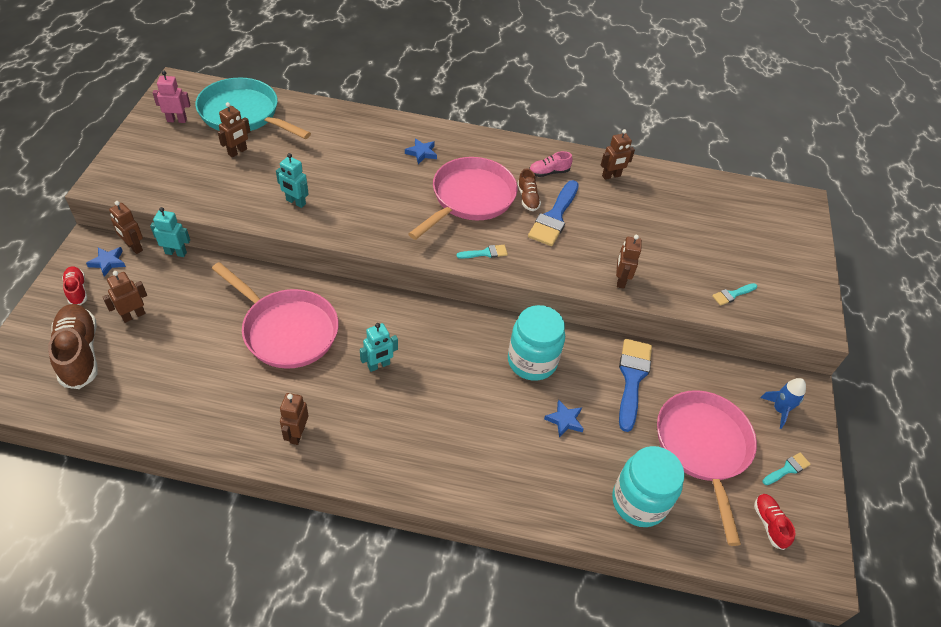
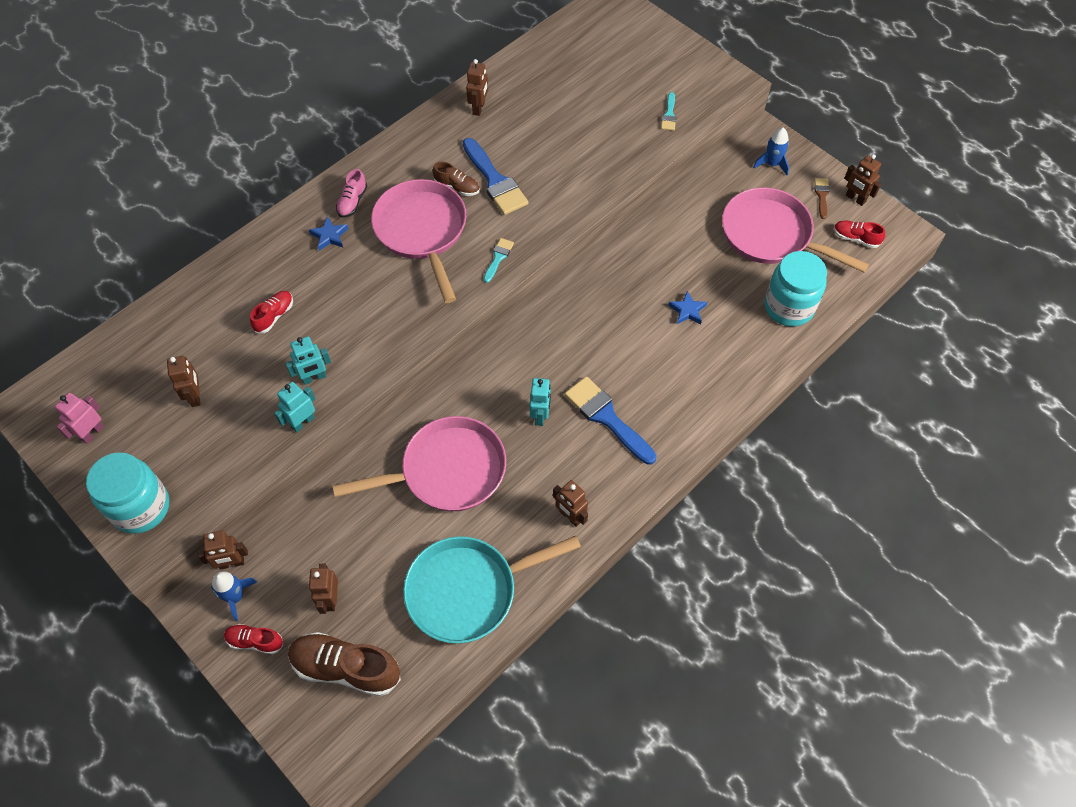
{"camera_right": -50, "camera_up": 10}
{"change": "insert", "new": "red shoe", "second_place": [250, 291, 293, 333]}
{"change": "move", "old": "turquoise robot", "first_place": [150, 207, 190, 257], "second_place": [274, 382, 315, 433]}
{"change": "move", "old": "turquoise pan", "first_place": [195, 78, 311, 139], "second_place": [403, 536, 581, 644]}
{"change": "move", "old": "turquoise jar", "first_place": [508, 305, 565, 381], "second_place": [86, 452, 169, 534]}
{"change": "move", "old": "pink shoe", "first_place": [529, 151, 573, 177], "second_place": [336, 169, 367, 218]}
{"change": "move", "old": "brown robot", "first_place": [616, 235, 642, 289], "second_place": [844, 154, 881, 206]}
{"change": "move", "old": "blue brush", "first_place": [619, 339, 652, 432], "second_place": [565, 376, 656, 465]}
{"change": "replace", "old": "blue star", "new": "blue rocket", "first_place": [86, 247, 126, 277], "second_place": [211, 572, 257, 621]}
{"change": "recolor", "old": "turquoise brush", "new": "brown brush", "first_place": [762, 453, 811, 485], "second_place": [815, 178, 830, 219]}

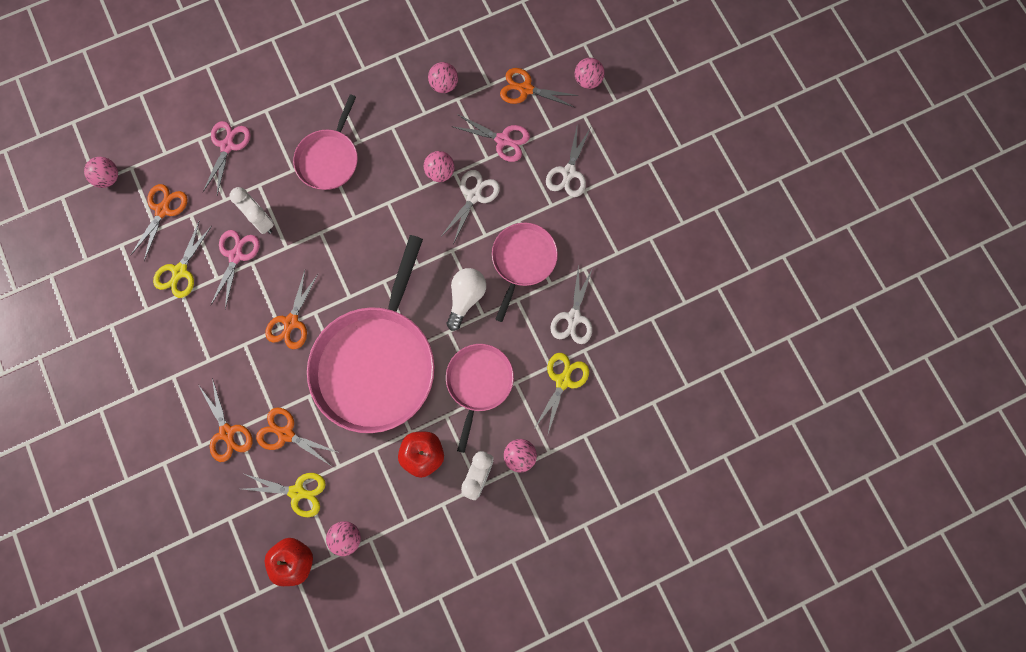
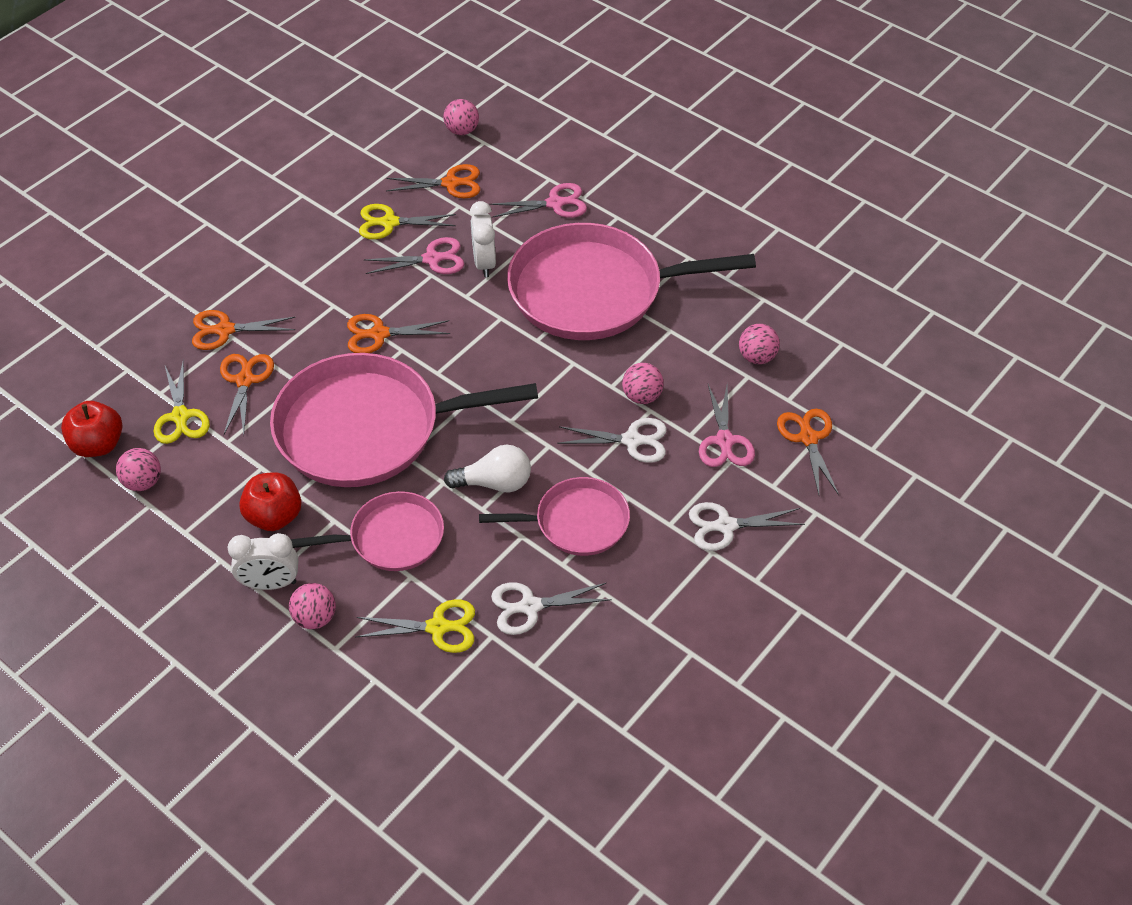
{"camera_right": 65, "camera_up": -25}
{"change": "delete", "old": "pink ball", "first_place": [575, 58, 605, 89]}
{"change": "rotate", "old": "orange scissors", "first_place": [199, 378, 253, 462], "second_place": [192, 310, 296, 350], "degrees": 45}
{"change": "rotate", "old": "white clock", "first_place": [230, 187, 274, 234], "second_place": [470, 201, 496, 277], "degrees": 150}
{"change": "resize", "old": "pink pan", "first_place": [293, 94, 358, 190], "second_place": [507, 223, 756, 340], "factor": 1.85}

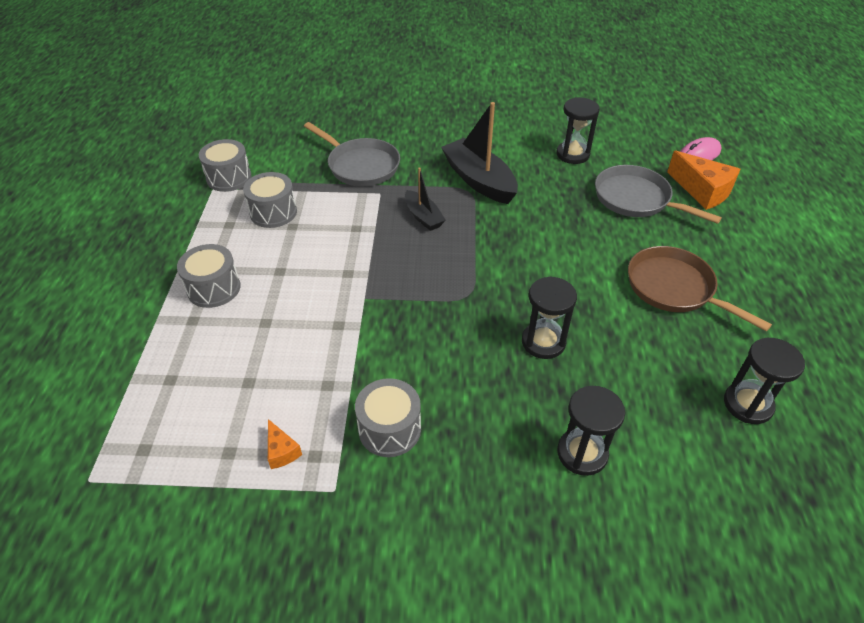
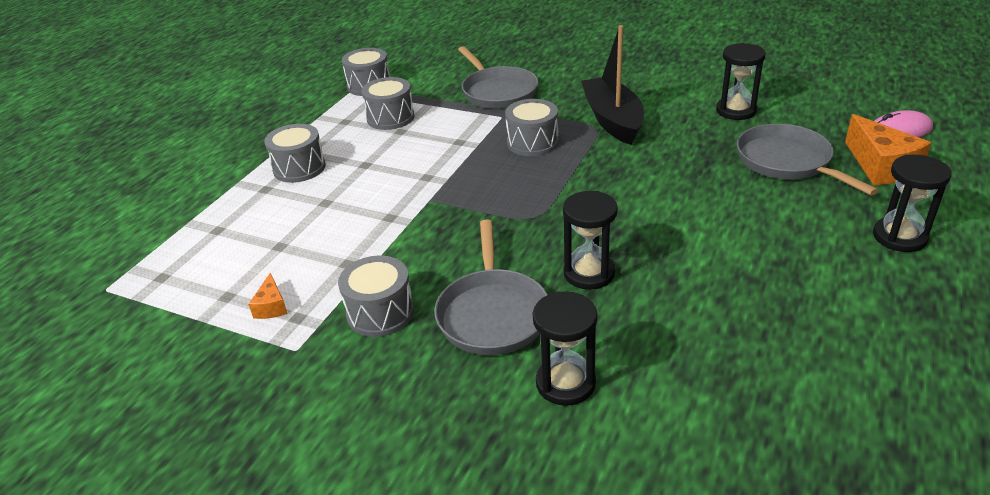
{"camera_right": 25, "camera_up": -10}
{"change": "delete", "old": "brown pan", "first_place": [628, 246, 772, 331]}
{"change": "insert", "new": "grey pan", "second_place": [434, 219, 548, 355]}
{"change": "move", "old": "black hourglass", "first_place": [724, 338, 805, 424], "second_place": [873, 155, 952, 252]}
{"change": "replace", "old": "black boat", "new": "grey drum", "first_place": [405, 167, 446, 231], "second_place": [505, 99, 559, 156]}

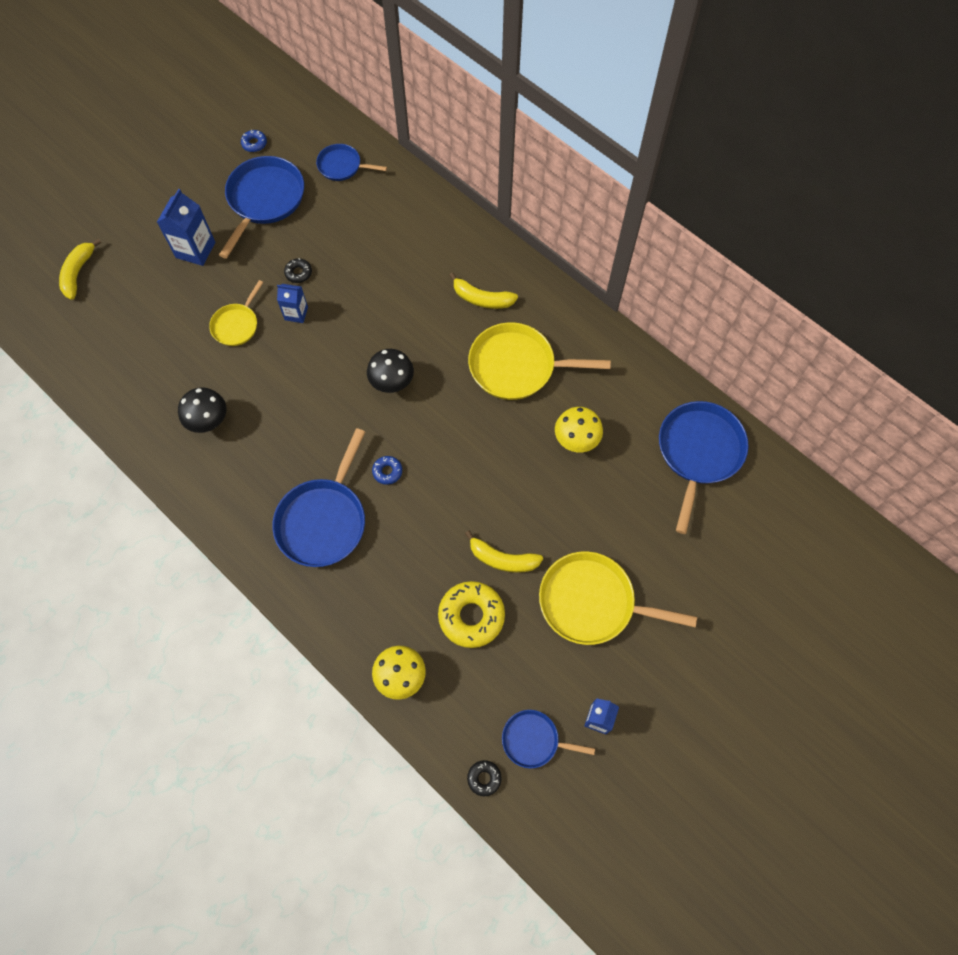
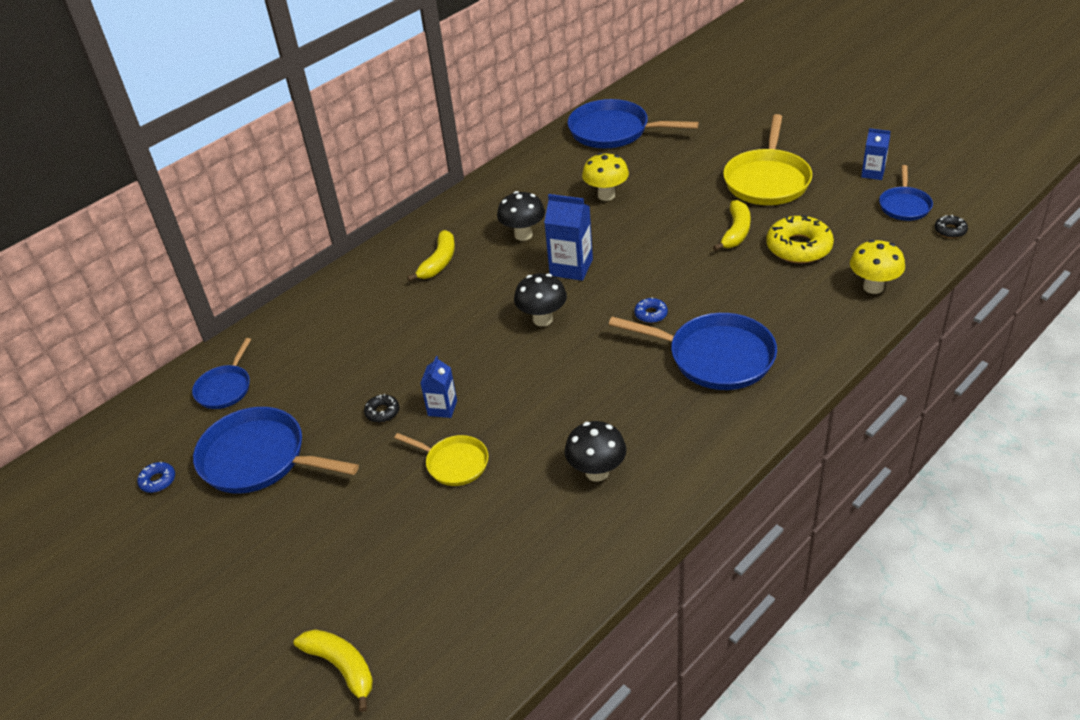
{"camera_right": -85, "camera_up": -25}
{"change": "move", "old": "blue carton", "first_place": [157, 189, 215, 266], "second_place": [544, 194, 593, 281]}
{"change": "replace", "old": "yellow pan", "new": "black mushroom", "first_place": [468, 322, 611, 400], "second_place": [497, 191, 545, 241]}
{"change": "rotate", "old": "yellow banana", "first_place": [59, 239, 102, 300], "second_place": [294, 629, 373, 712], "degrees": -150}

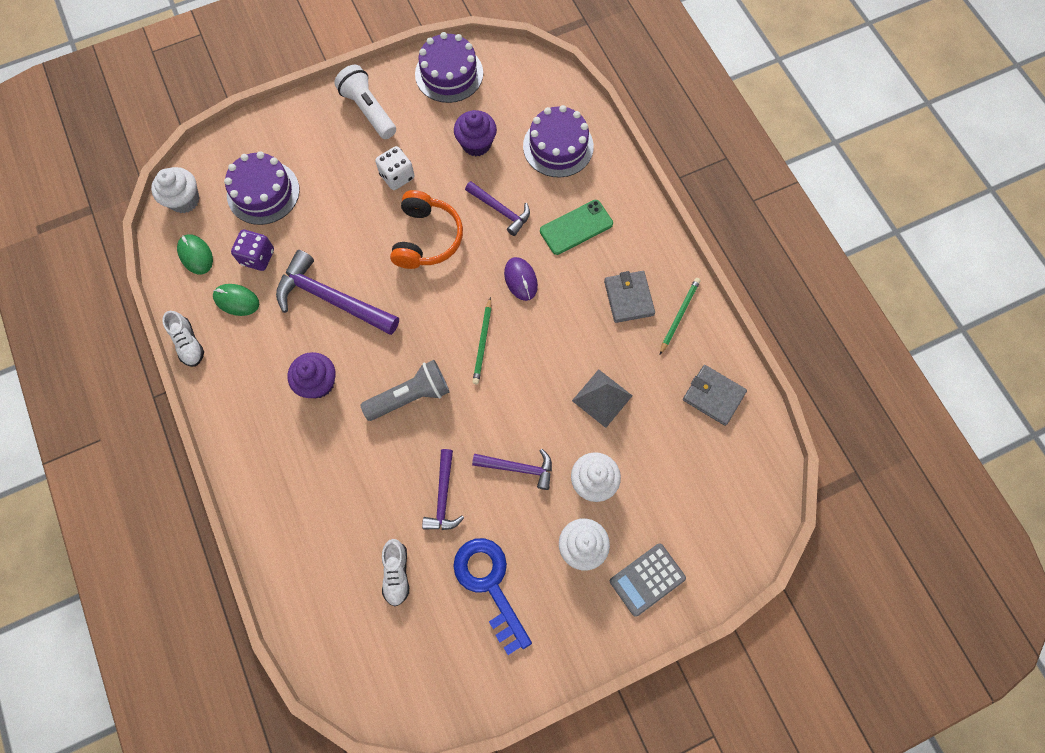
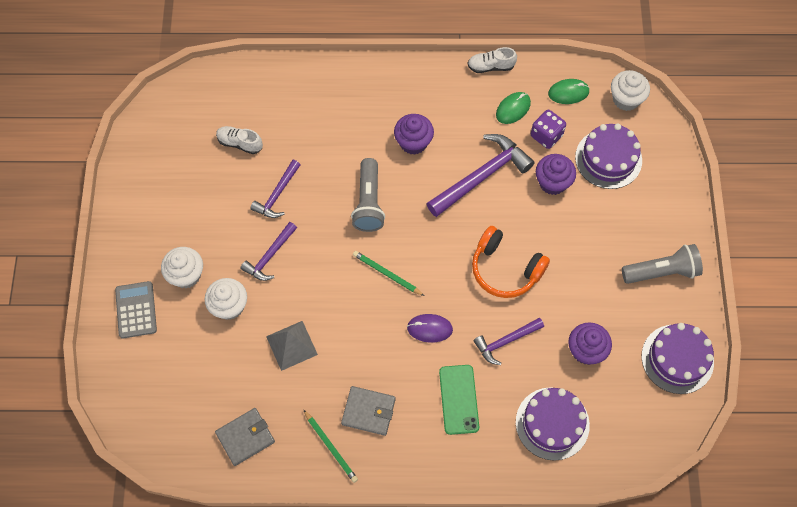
{"camera_right": 115, "camera_up": -5}
{"change": "delete", "old": "white dice", "first_place": [375, 146, 415, 190]}
{"change": "delete", "old": "blue key", "first_place": [453, 538, 532, 655]}
{"change": "insert", "new": "purple cupcake", "second_place": [536, 154, 576, 195]}
{"change": "recolor", "old": "white flashlight", "new": "grey flashlight", "first_place": [334, 65, 396, 139], "second_place": [622, 244, 703, 284]}
{"change": "rotate", "old": "purple hammer", "first_place": [422, 449, 464, 530], "second_place": [250, 160, 300, 218], "degrees": -90}

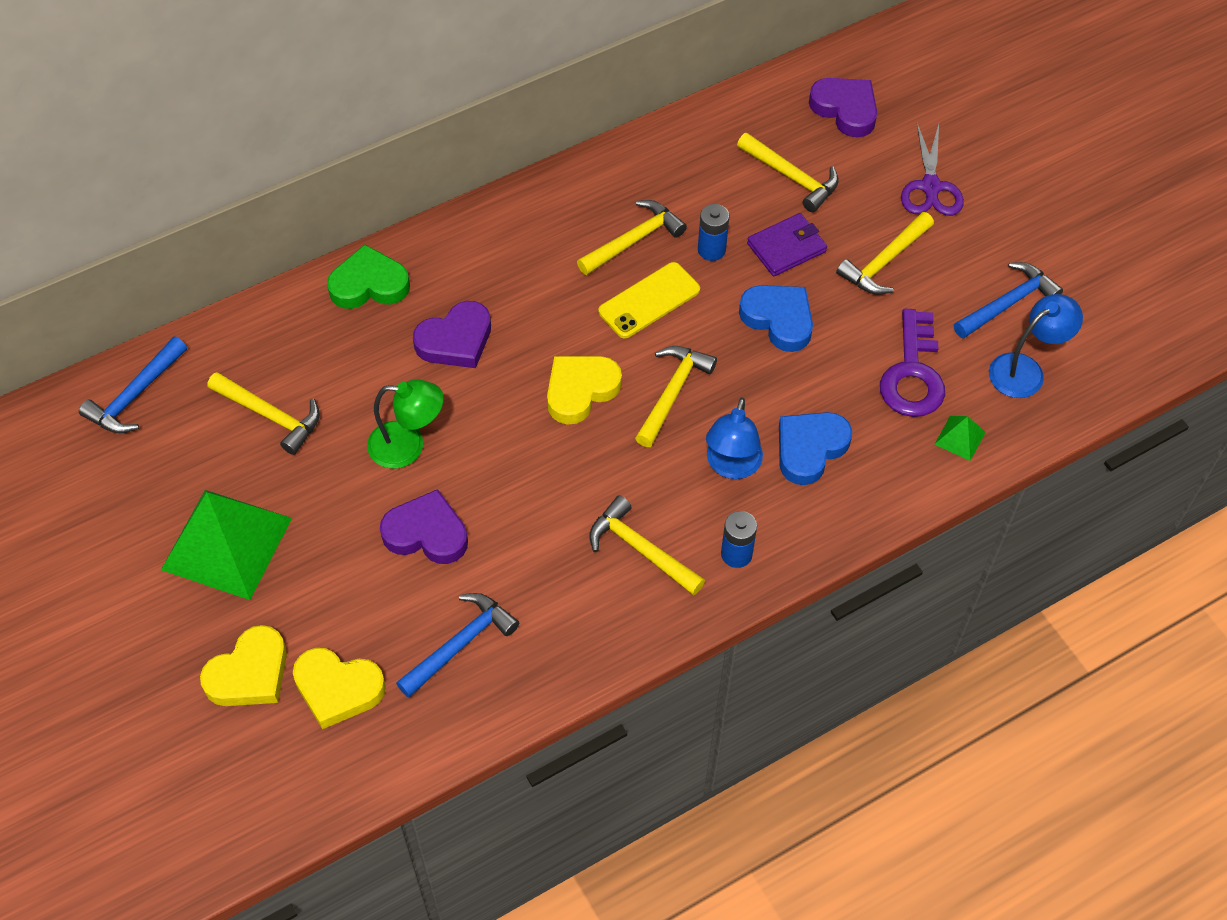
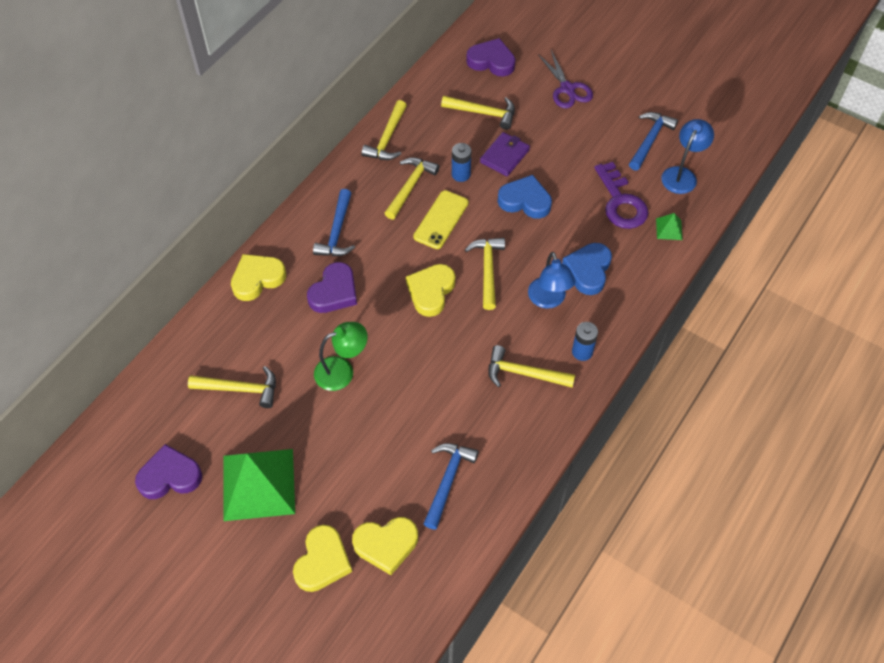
{"camera_right": -25, "camera_up": 0}
{"change": "move", "old": "blue hammer", "first_place": [79, 337, 187, 433], "second_place": [313, 189, 355, 256]}
{"change": "move", "old": "purple heart", "first_place": [380, 489, 468, 564], "second_place": [135, 444, 202, 499]}
{"change": "move", "old": "yellow hammer", "first_place": [836, 212, 934, 295], "second_place": [361, 100, 407, 160]}
{"change": "recolor", "old": "green heart", "new": "yellow heart", "first_place": [327, 244, 410, 309], "second_place": [231, 254, 286, 301]}

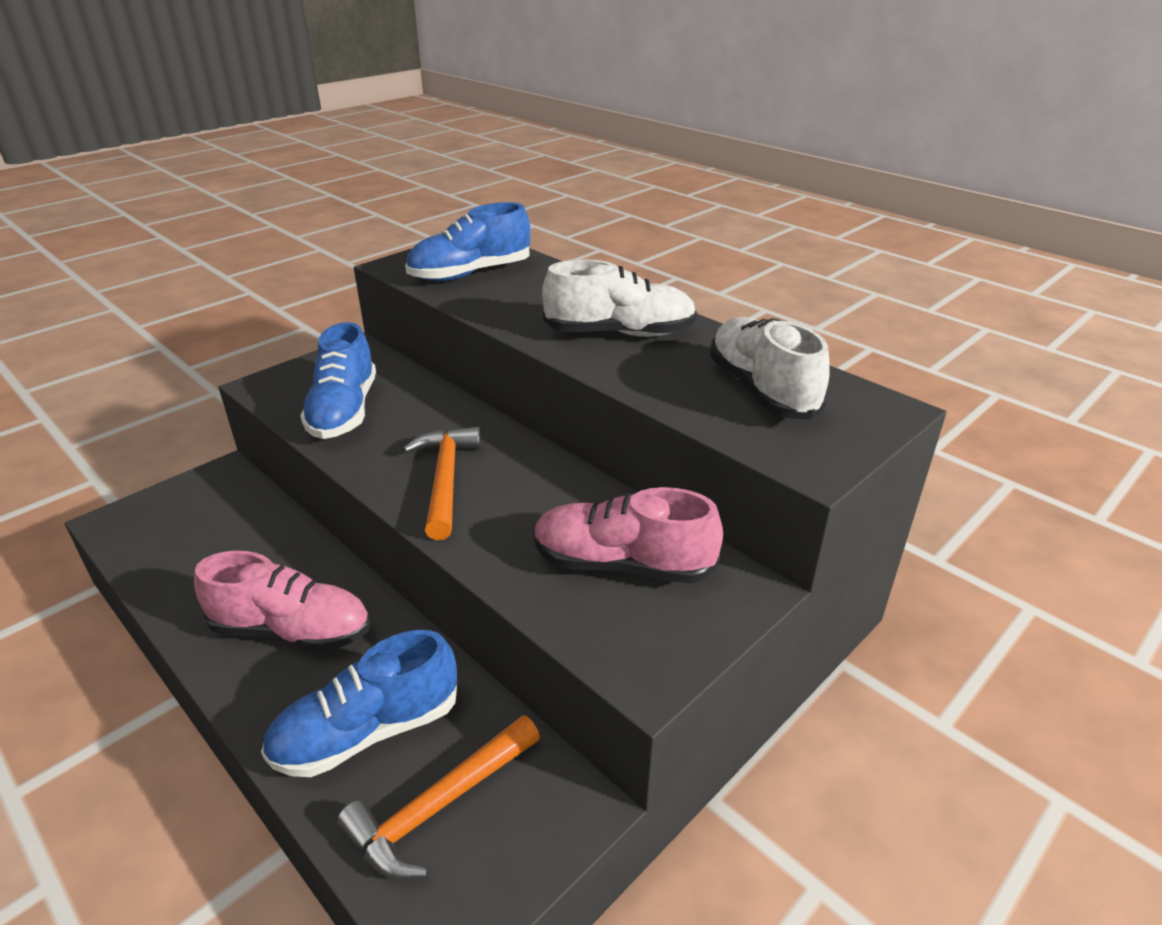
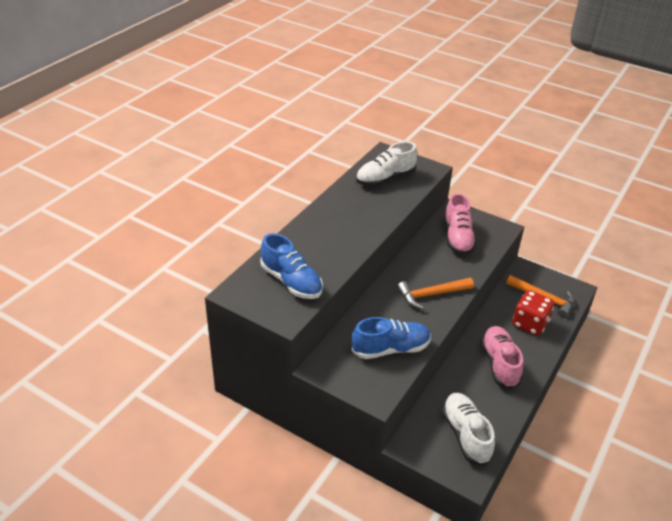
{"camera_right": -105, "camera_up": 5}
{"change": "move", "old": "white shoe", "first_place": [542, 259, 697, 337], "second_place": [442, 393, 495, 466]}
{"change": "replace", "old": "blue shoe", "new": "red dice", "first_place": [261, 630, 457, 777], "second_place": [512, 290, 554, 336]}

